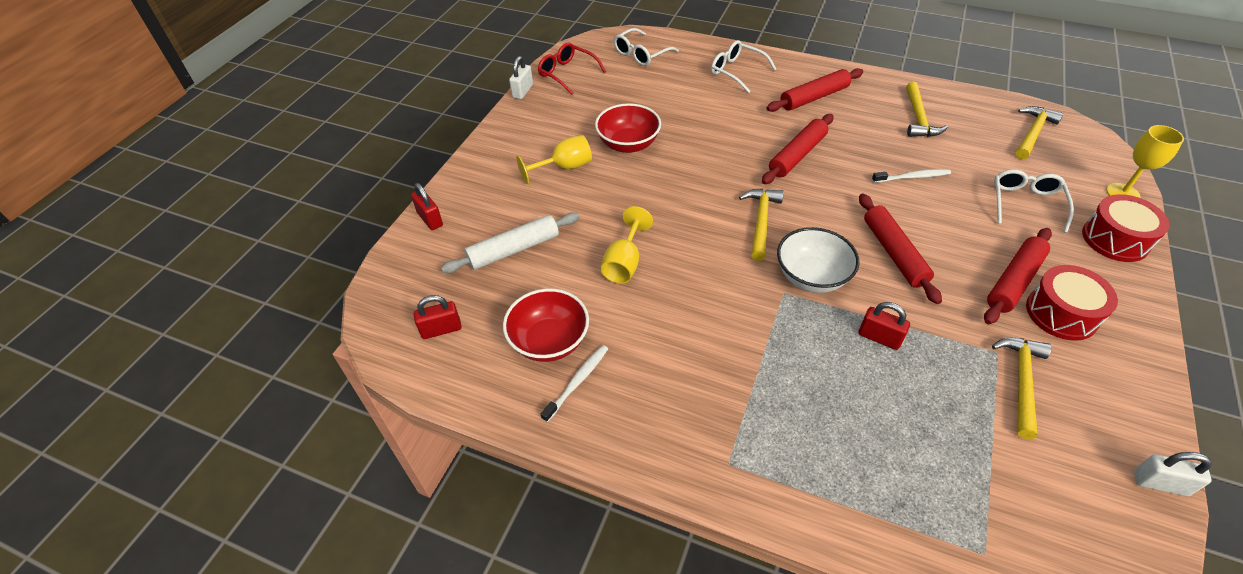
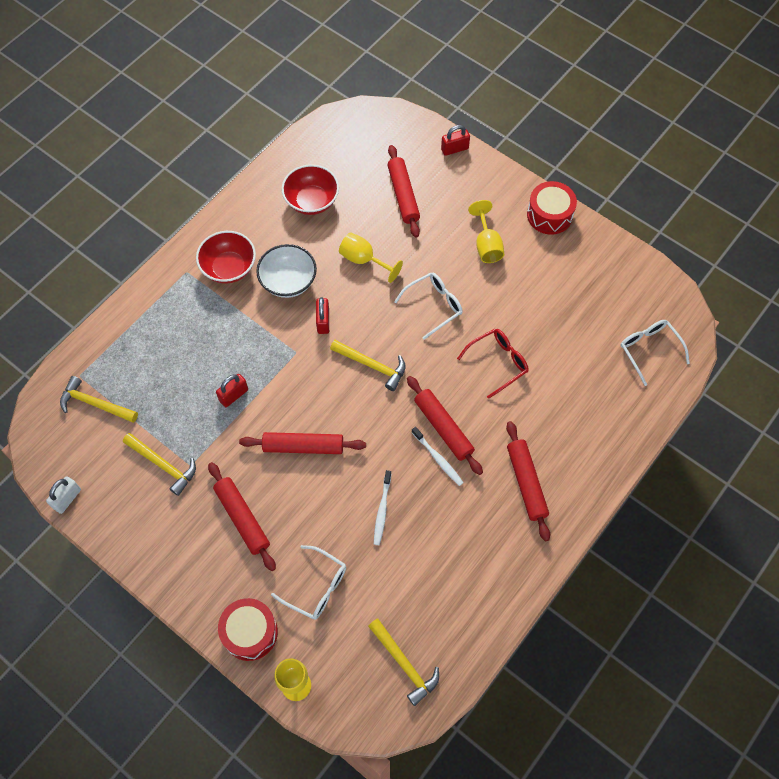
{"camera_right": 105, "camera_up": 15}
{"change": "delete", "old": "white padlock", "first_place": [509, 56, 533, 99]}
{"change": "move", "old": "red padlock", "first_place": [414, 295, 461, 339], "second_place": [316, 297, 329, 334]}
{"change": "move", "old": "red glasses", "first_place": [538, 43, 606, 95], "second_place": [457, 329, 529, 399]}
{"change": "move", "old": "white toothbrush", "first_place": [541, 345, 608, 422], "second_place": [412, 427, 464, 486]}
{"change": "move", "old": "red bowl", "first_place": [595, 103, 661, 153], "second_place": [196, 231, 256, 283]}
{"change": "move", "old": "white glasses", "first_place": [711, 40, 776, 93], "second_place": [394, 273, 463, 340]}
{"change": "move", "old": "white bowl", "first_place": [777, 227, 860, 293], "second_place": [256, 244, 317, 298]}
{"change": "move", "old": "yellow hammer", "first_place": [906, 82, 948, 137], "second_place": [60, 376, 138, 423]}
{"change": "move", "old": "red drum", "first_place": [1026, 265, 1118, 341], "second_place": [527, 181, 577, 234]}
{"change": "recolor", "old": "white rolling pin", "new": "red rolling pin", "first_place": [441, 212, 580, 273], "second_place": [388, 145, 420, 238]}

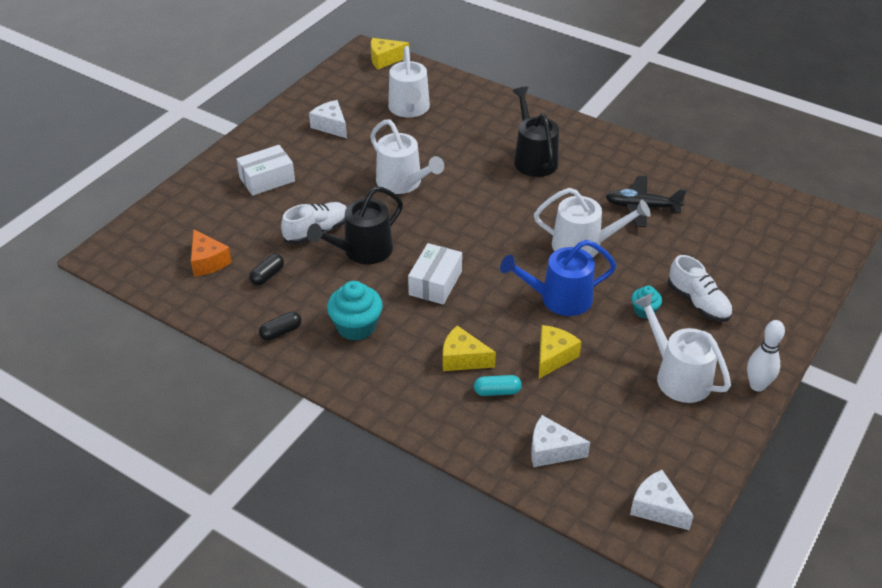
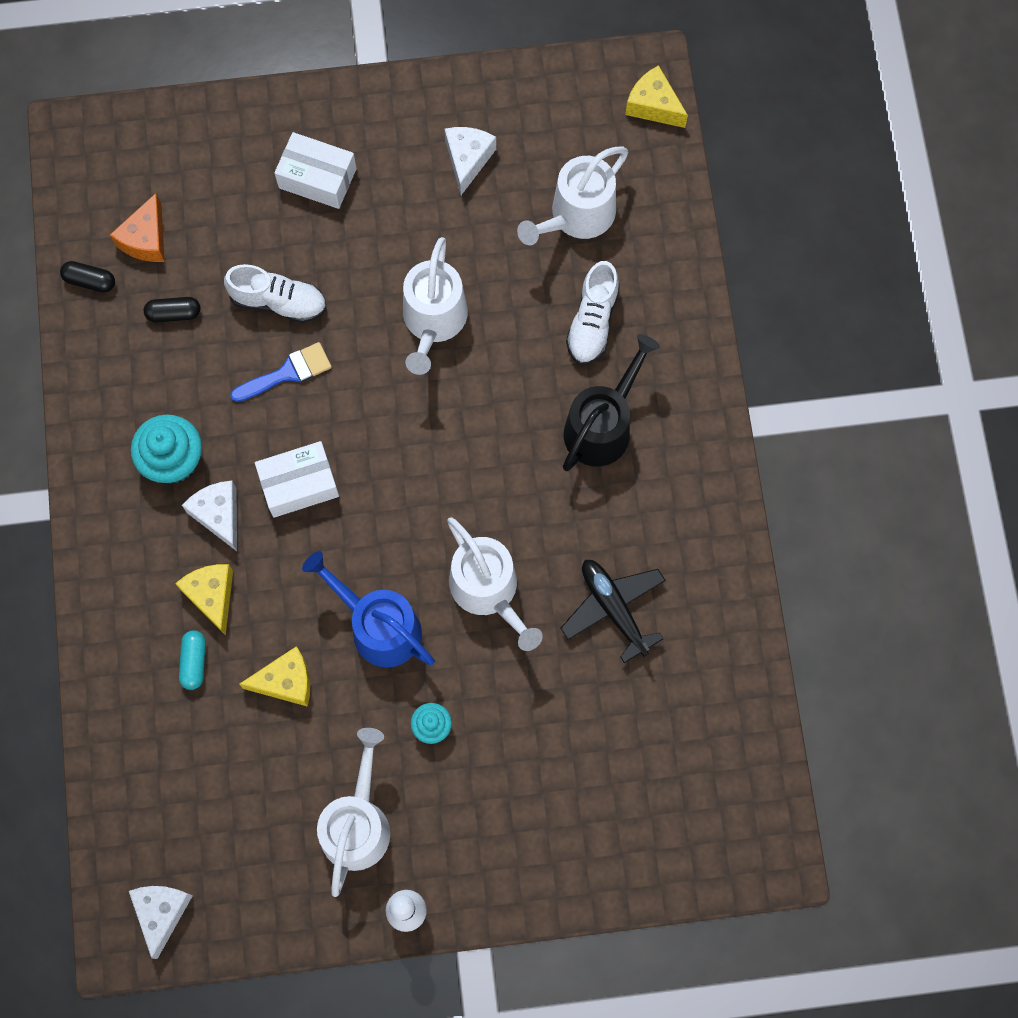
{"camera_right": 50, "camera_up": 30}
{"change": "move", "old": "black capsule", "first_place": [259, 311, 301, 341], "second_place": [60, 261, 115, 293]}
{"change": "move", "old": "white cheese", "first_place": [531, 415, 590, 467], "second_place": [182, 481, 237, 551]}
{"change": "move", "old": "white shoe", "first_place": [668, 255, 732, 322], "second_place": [566, 261, 620, 365]}
{"change": "replace", "old": "black watering can", "new": "blue brush", "first_place": [307, 187, 403, 264], "second_place": [230, 342, 332, 402]}
{"change": "rotate", "old": "turquoise capsule", "first_place": [474, 375, 522, 396], "second_place": [179, 630, 206, 690], "degrees": 45}

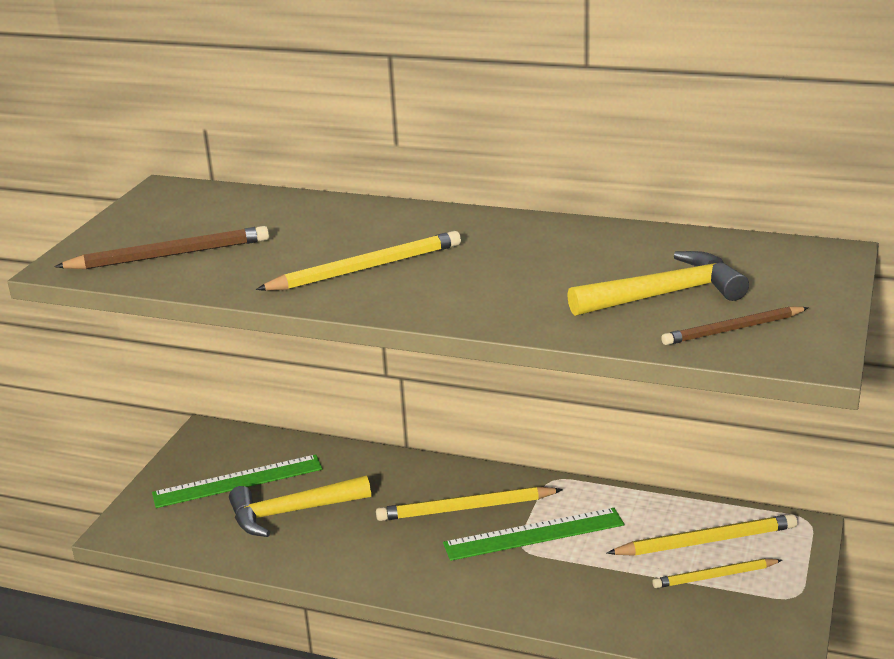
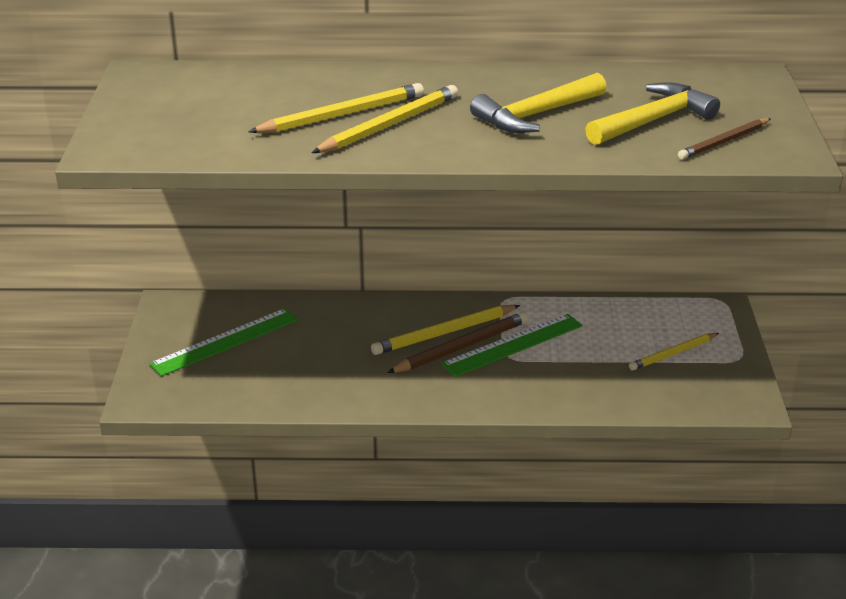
{"camera_right": -20, "camera_up": 5}
{"change": "move", "old": "brown pencil", "first_place": [54, 226, 269, 269], "second_place": [387, 311, 529, 373]}
{"change": "move", "old": "yellow hammer", "first_place": [229, 475, 371, 537], "second_place": [470, 73, 607, 133]}
{"change": "move", "old": "yellow pencil", "first_place": [607, 514, 797, 556], "second_place": [249, 83, 424, 133]}

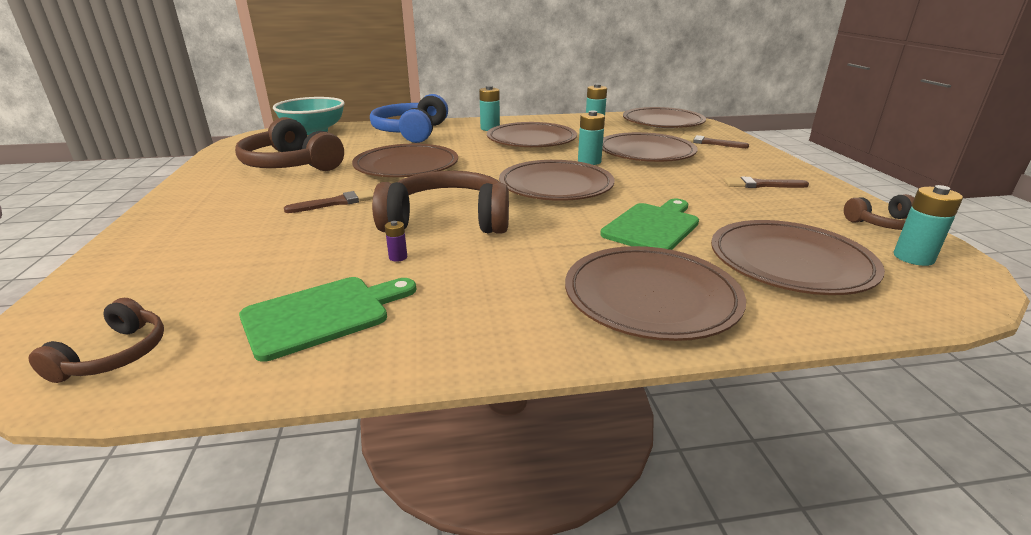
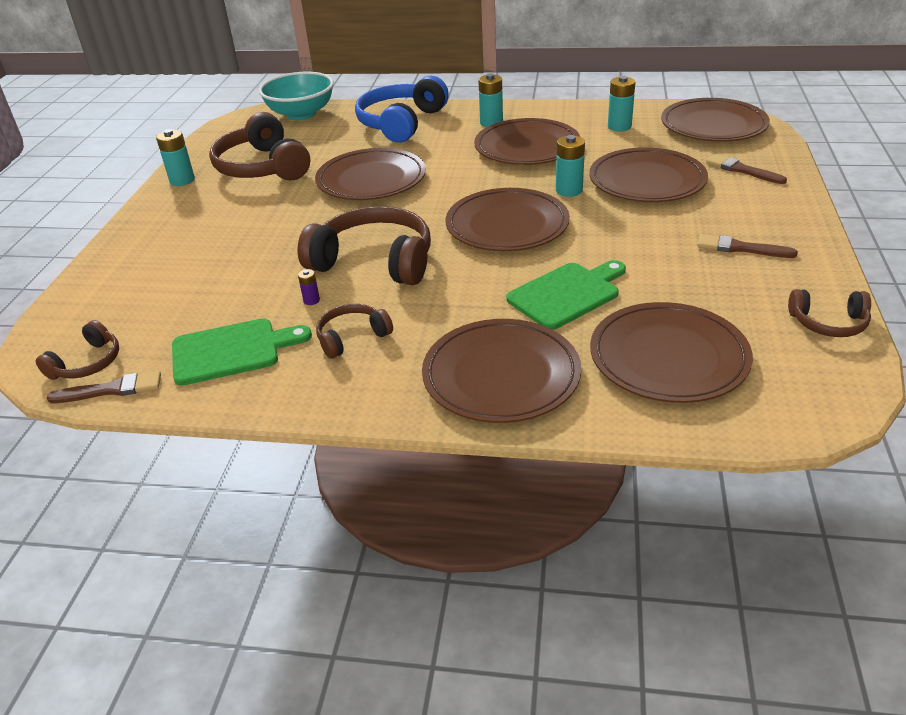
{"camera_right": 20, "camera_up": 10}
{"change": "insert", "new": "brown headphones", "second_place": [316, 304, 393, 359]}
{"change": "move", "old": "brown brush", "first_place": [284, 190, 374, 213], "second_place": [47, 371, 161, 403]}
{"change": "move", "old": "turquoise battery", "first_place": [894, 185, 963, 266], "second_place": [156, 129, 195, 186]}

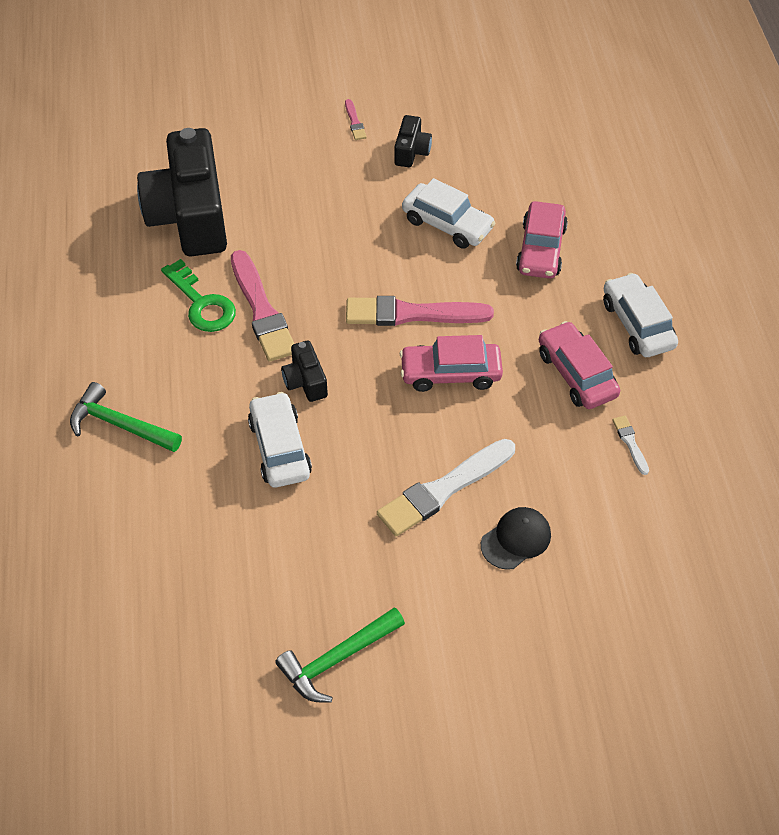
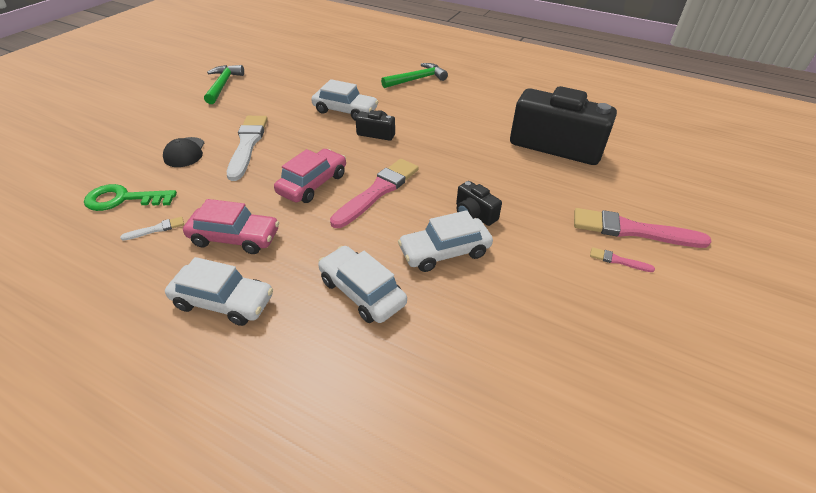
{"camera_right": 125, "camera_up": -10}
{"change": "move", "old": "green key", "first_place": [161, 259, 236, 332], "second_place": [84, 184, 177, 211]}
{"change": "move", "old": "pink brush", "first_place": [231, 250, 294, 362], "second_place": [574, 208, 712, 248]}
{"change": "move", "old": "black camera", "first_place": [394, 115, 432, 167], "second_place": [456, 181, 502, 226]}
{"change": "recolor", "old": "pink car", "new": "white car", "first_place": [516, 201, 568, 279], "second_place": [318, 246, 407, 323]}
{"change": "rotate", "old": "white brush", "first_place": [612, 416, 649, 475], "second_place": [120, 217, 184, 241], "degrees": -45}

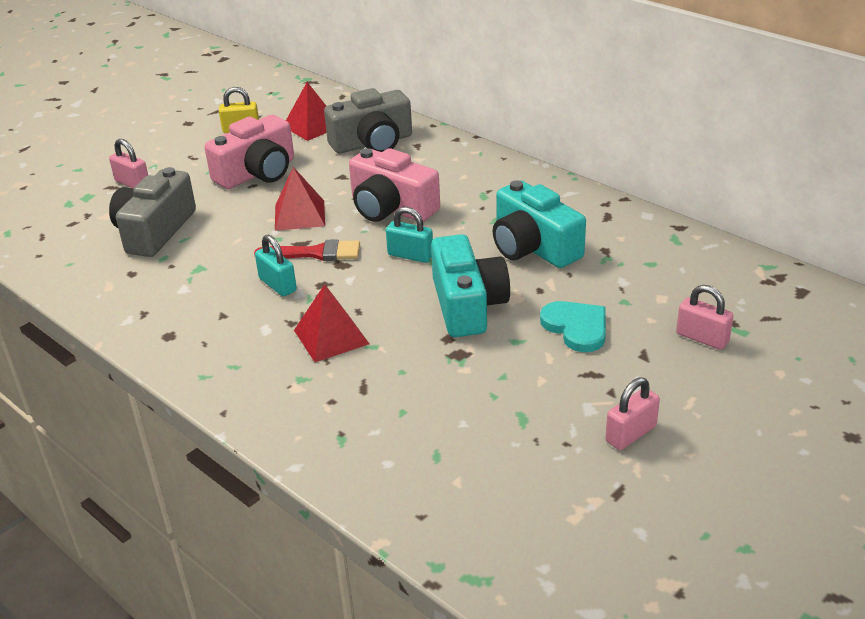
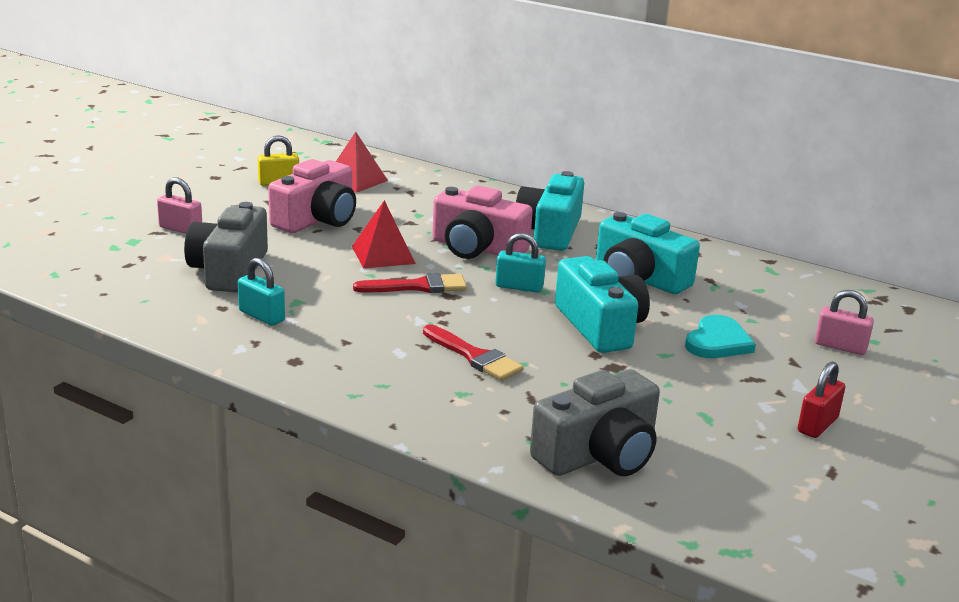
{"camera_right": -15, "camera_up": -10}
{"change": "insert", "new": "turquoise camera", "second_place": [516, 171, 584, 251]}
{"change": "move", "old": "turquoise padlock", "first_place": [255, 235, 297, 296], "second_place": [238, 258, 285, 326]}
{"change": "move", "old": "grey camera", "first_place": [324, 88, 412, 153], "second_place": [530, 369, 660, 476]}
{"change": "replace", "old": "red pyramid", "new": "red brush", "first_place": [294, 284, 369, 362], "second_place": [423, 325, 524, 381]}
{"change": "recolor", "old": "pink padlock", "new": "red padlock", "first_place": [606, 377, 660, 450], "second_place": [798, 361, 845, 438]}
{"change": "rotate", "old": "turquoise heart", "first_place": [540, 301, 606, 352], "second_place": [685, 315, 756, 358], "degrees": 75}

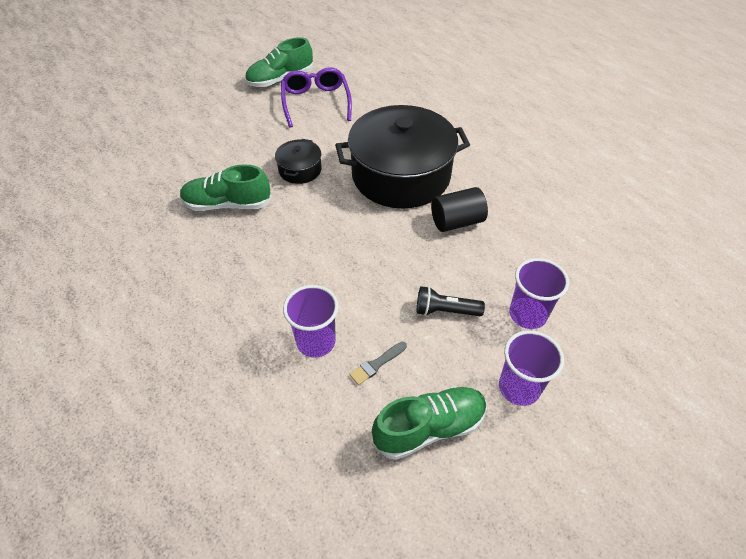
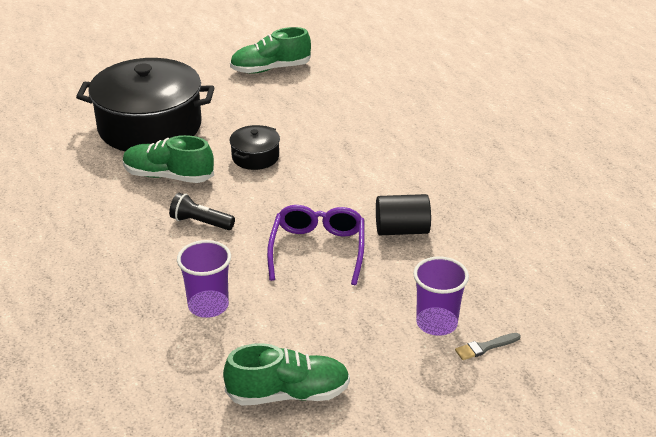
{"camera_right": 15, "camera_up": -15}
{"change": "delete", "old": "purple cup", "first_place": [499, 330, 564, 406]}
{"change": "move", "old": "purple glasses", "first_place": [281, 67, 352, 128], "second_place": [267, 205, 365, 285]}
{"change": "move", "old": "black pot", "first_place": [335, 105, 470, 208], "second_place": [76, 58, 215, 151]}
{"change": "move", "old": "grey brush", "first_place": [349, 342, 407, 385], "second_place": [455, 333, 521, 360]}
{"change": "move", "old": "black flashlight", "first_place": [417, 286, 485, 316], "second_place": [169, 193, 235, 230]}

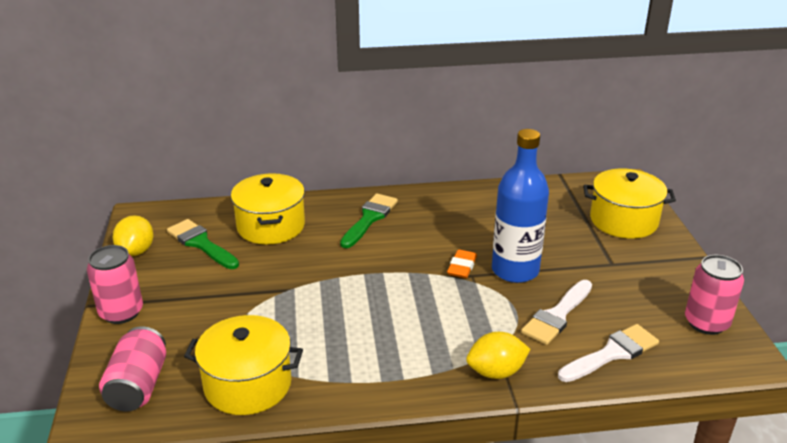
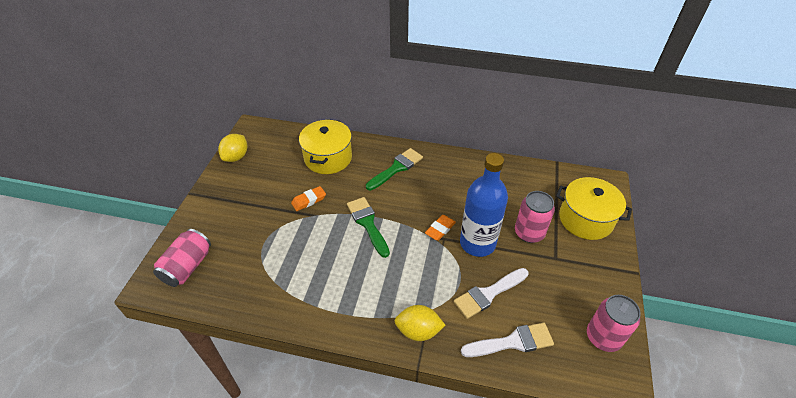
{"camera_right": 20, "camera_up": 15}
{"change": "delete", "old": "yellow pot", "first_place": [184, 315, 303, 415]}
{"change": "insert", "new": "orange eraser", "second_place": [291, 186, 326, 211]}
{"change": "move", "old": "pink can", "first_place": [87, 245, 143, 324], "second_place": [515, 191, 555, 243]}
{"change": "move", "old": "green brush", "first_place": [167, 219, 239, 269], "second_place": [347, 197, 390, 258]}

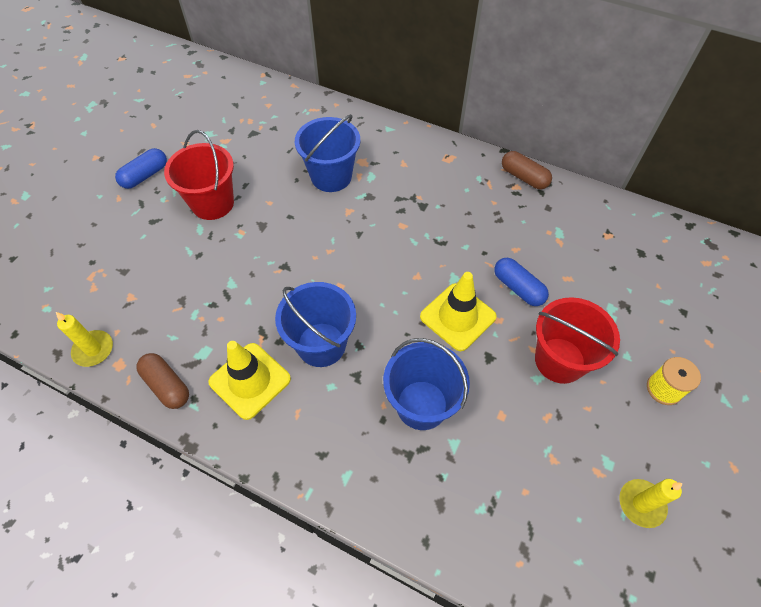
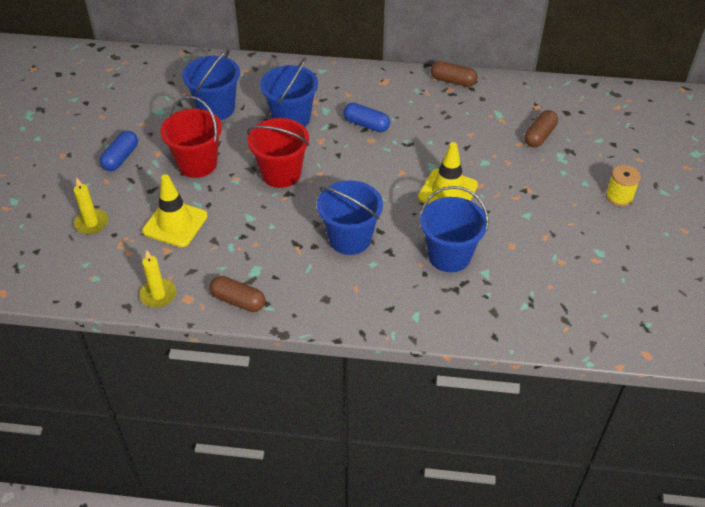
{"camera_right": -20, "camera_up": -10}
{"change": "insert", "new": "blue bucket", "second_place": [182, 49, 240, 120]}
{"change": "insert", "new": "brown capsule", "second_place": [524, 110, 558, 147]}
{"change": "move", "old": "yellow traffic cone", "first_place": [208, 341, 291, 420], "second_place": [142, 174, 208, 247]}
{"change": "move", "old": "blue capsule", "first_place": [494, 258, 549, 306], "second_place": [343, 103, 390, 132]}
{"change": "move", "old": "red bucket", "first_place": [535, 297, 620, 384], "second_place": [247, 118, 309, 188]}
{"change": "move", "old": "yellow candle", "first_place": [619, 479, 682, 528], "second_place": [74, 178, 108, 234]}

